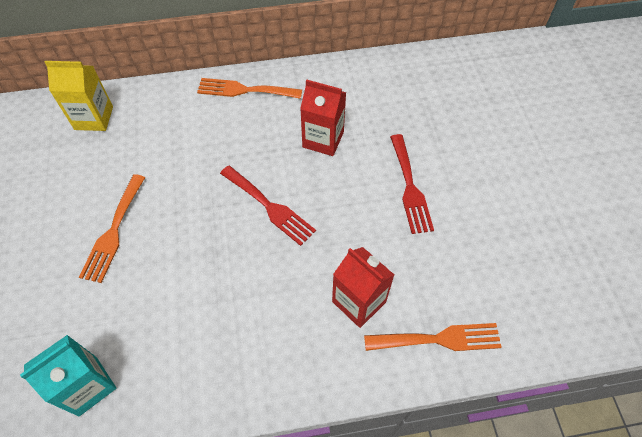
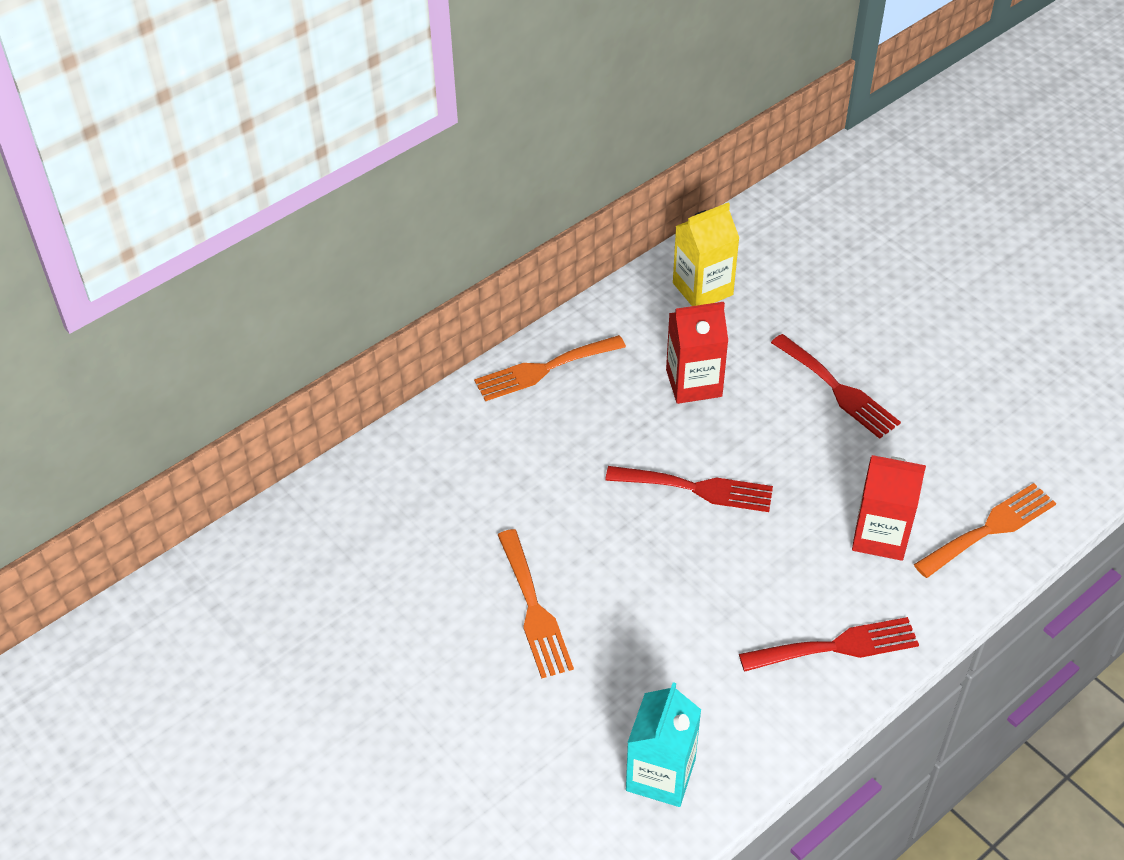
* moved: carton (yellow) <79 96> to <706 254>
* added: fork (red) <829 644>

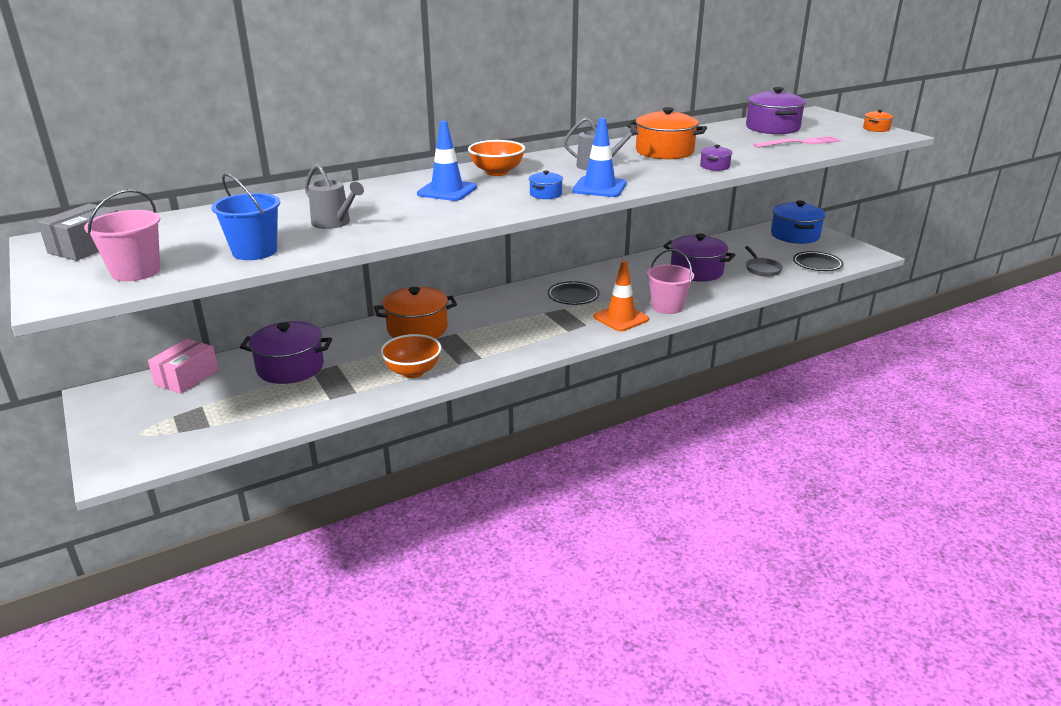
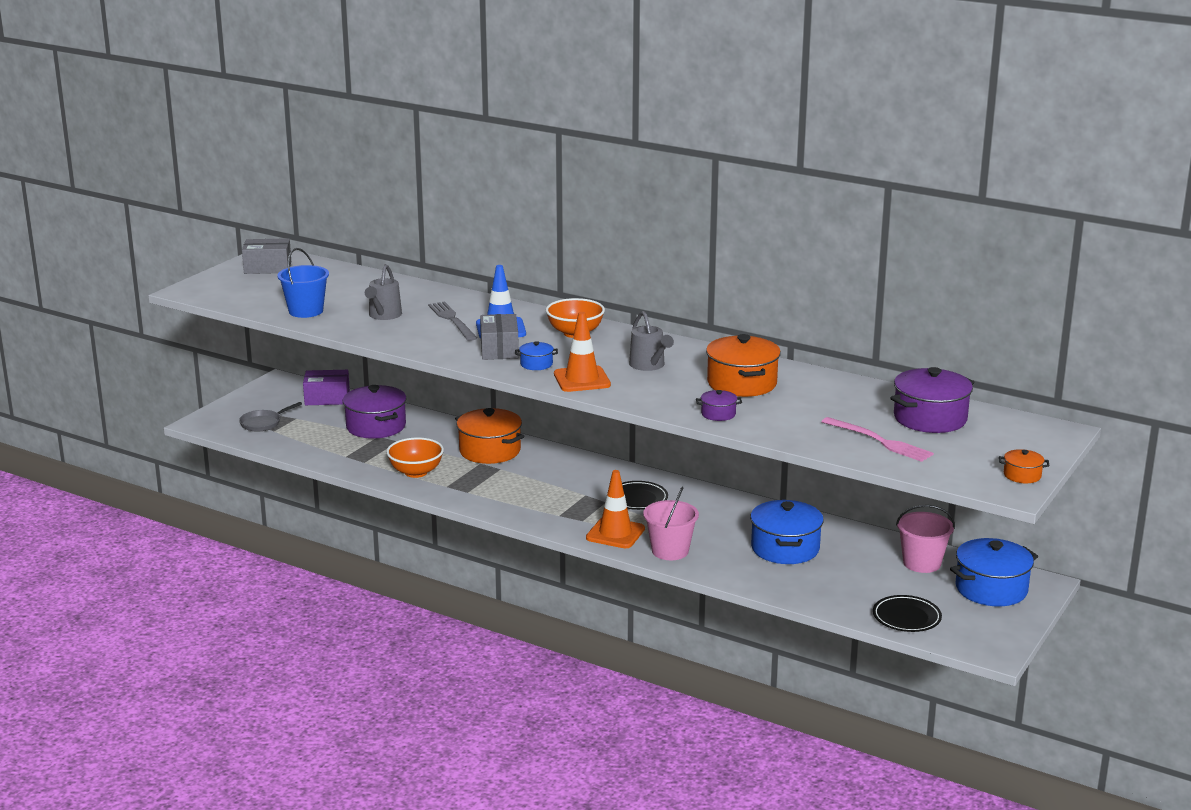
* recoloured: traffic cone (blue) <599 157> to traffic cone (orange) <582 352>
* moved: bucket (pink) <122 235> to <925 539>
* recoloured: pot (purple) <699 258> to pot (blue) <787 532>
* moved: pan (grey) <764 261> to <270 417>
* recoloured: box (pink) <183 366> to box (purple) <326 387>
* added: fork (grey) <452 321>
* added: box (grey) <499 337>

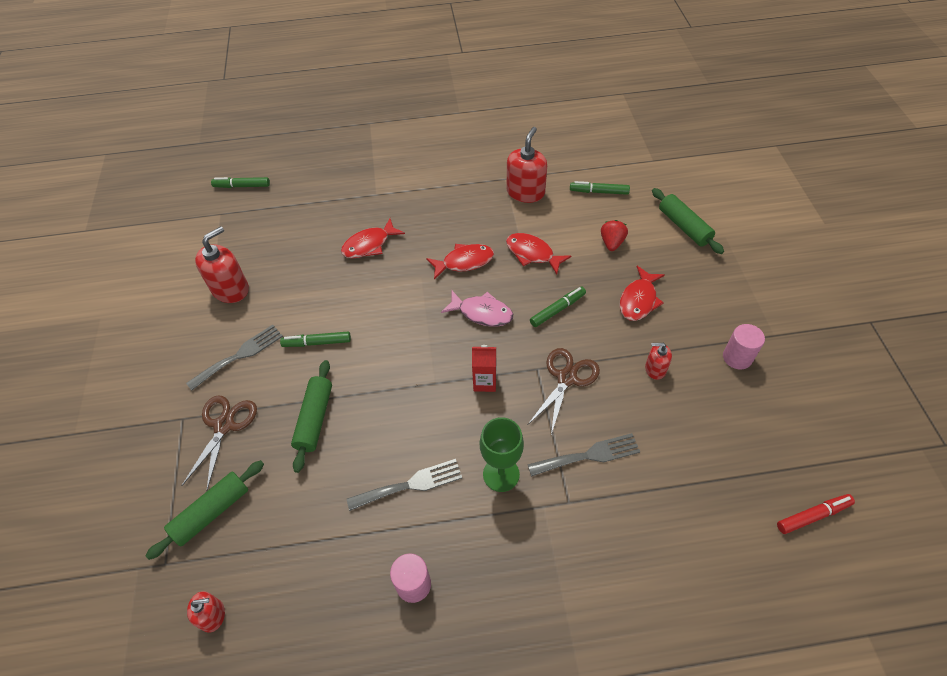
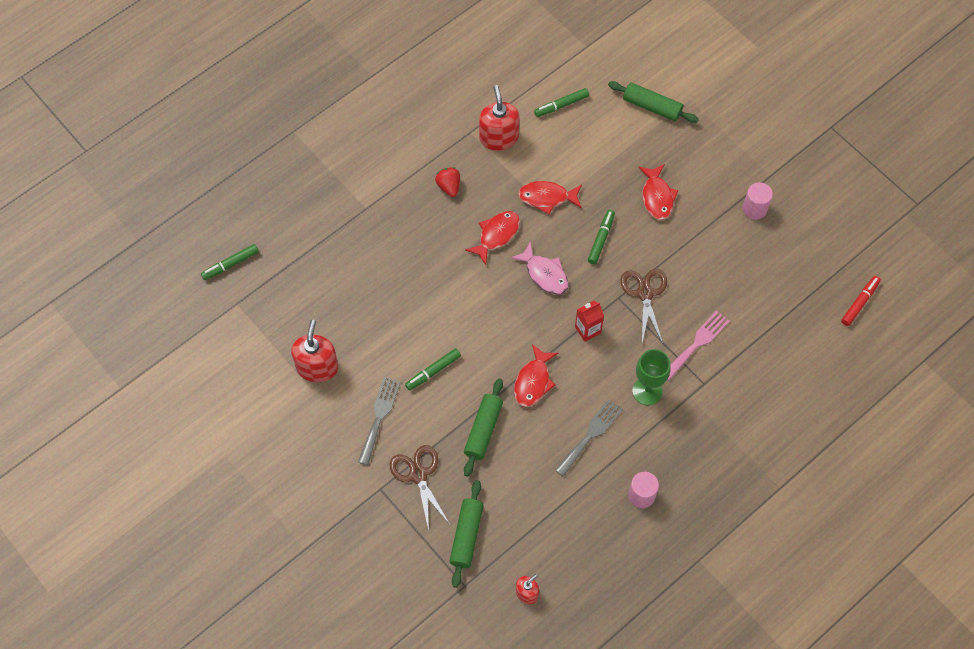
* moved: fish (red) <373 238> to <536 375>
* moved: strawberry (red) <614 235> to <447 182>
* turned: fish (pink) <477 309> = <540 268> 60 degrees clockwise
* removed: soap dispenser (red) <658 361>
* turned: rolling pin (green) <311 416> = <483 427> 45 degrees clockwise
* recoloured: fork (grey) <583 455> to fork (pink) <698 345>

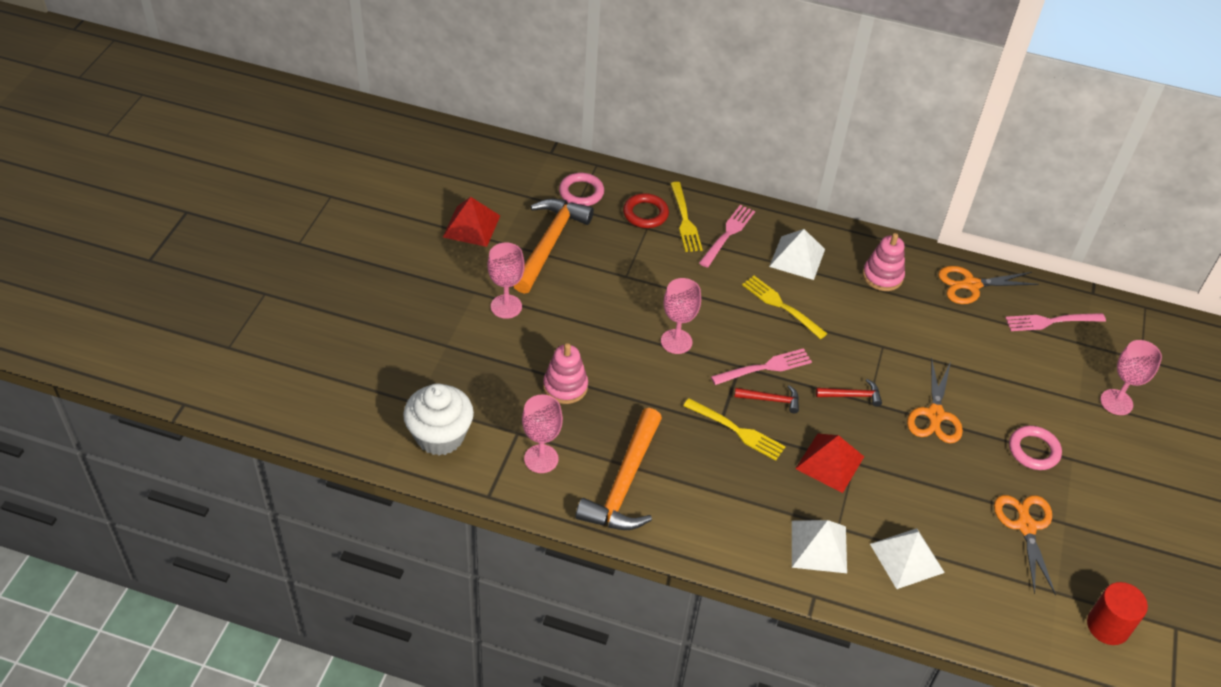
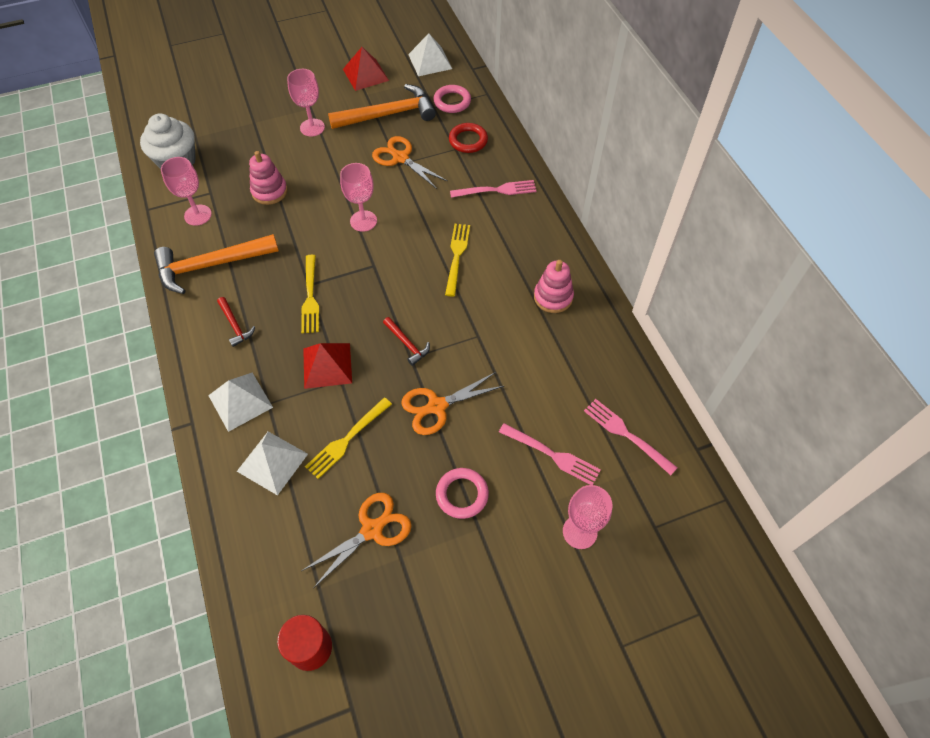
* moved: fork (yellow) <686 217> to <348 438>
* moved: pyramid (white) <797 254> to <430 54>
* moved: scissors (orange) <988 285> to <409 162>
* moved: fork (pink) <761 366> to <550 454>
* moved: hammer (red) <766 399> to <236 322>

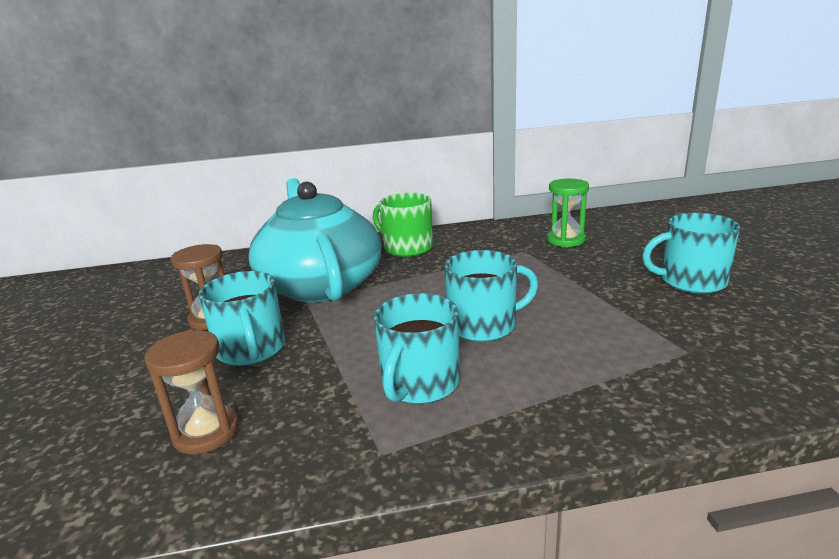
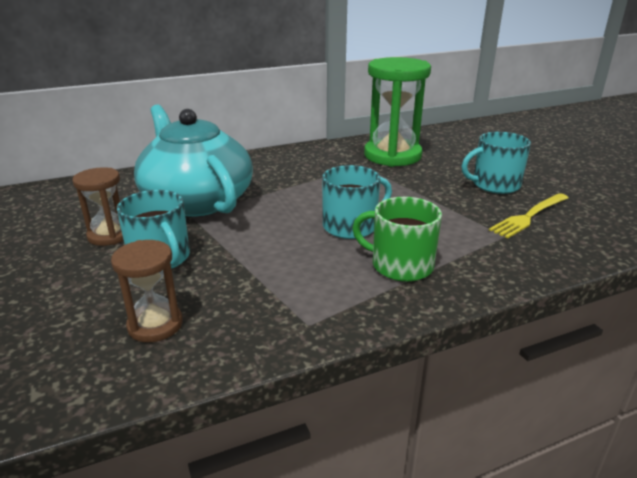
* resized: hourglass (green) <568 212> = <397 112> x1.86
* moved: mug (green) <403 225> to <397 239>
* removed: mug (turquoise) <417 348>
* added: fork (yellow) <529 216>

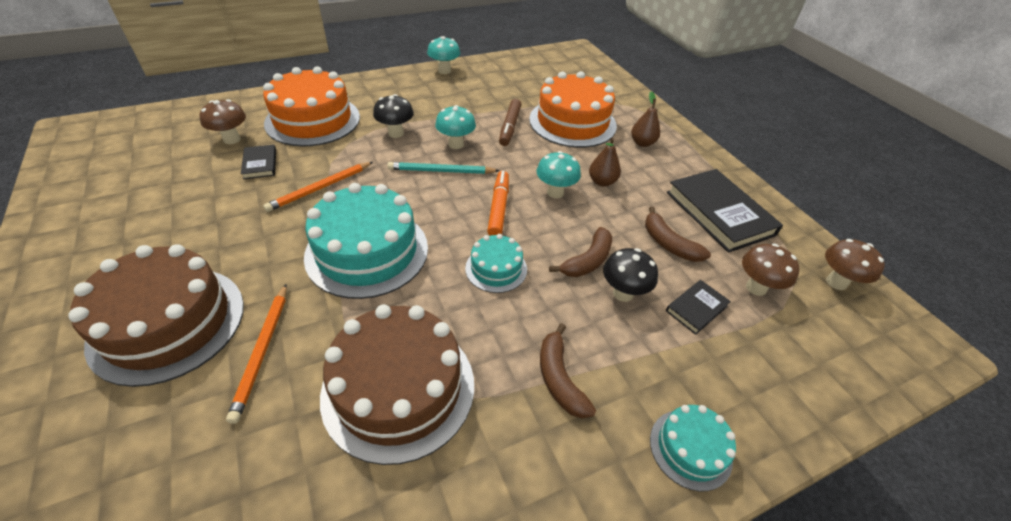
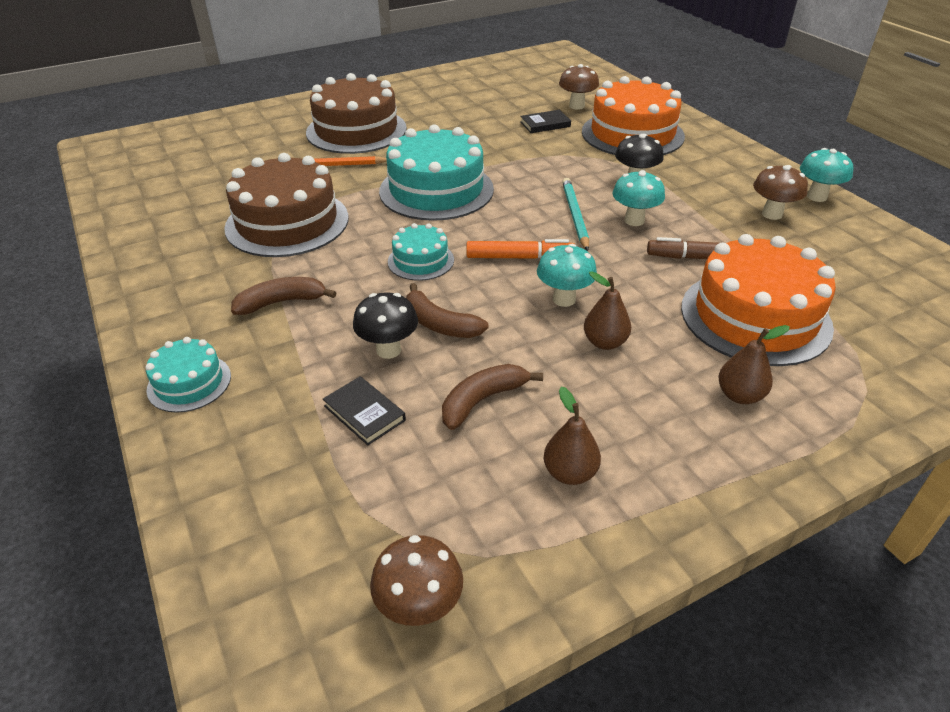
* removed: pencil (orange) <318 187>
* replaced: book (black) <725 211> to pear (brown) <572 436>
* moved: mushroom (brown) <770 270> to <780 192>

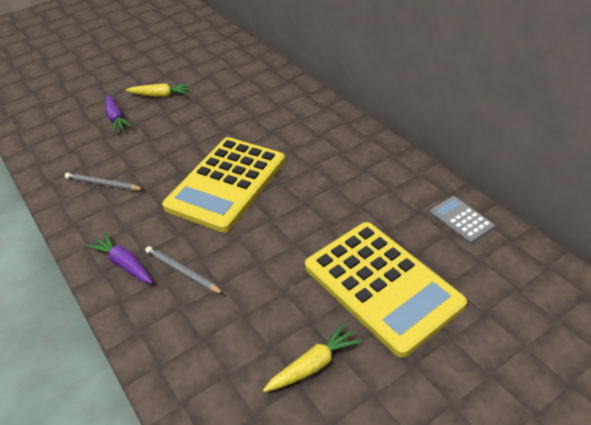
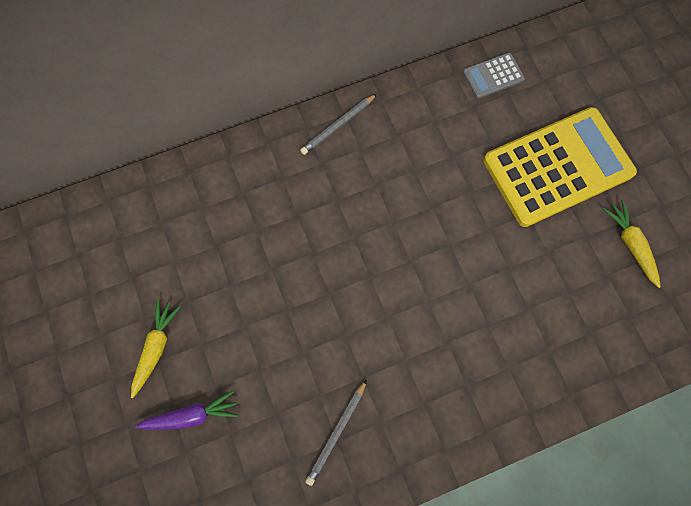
* removed: calculator (yellow) <223 185>
* removed: carrot (purple) <120 258>
* moved: pencil (grey) <184 270> to <338 124>

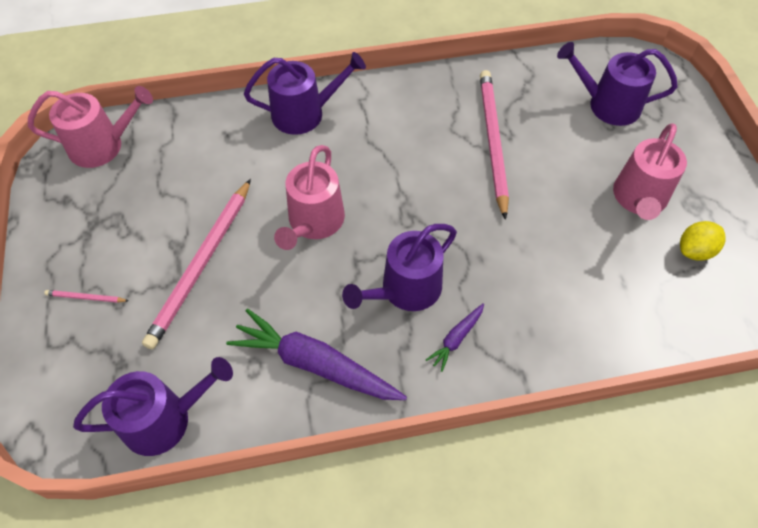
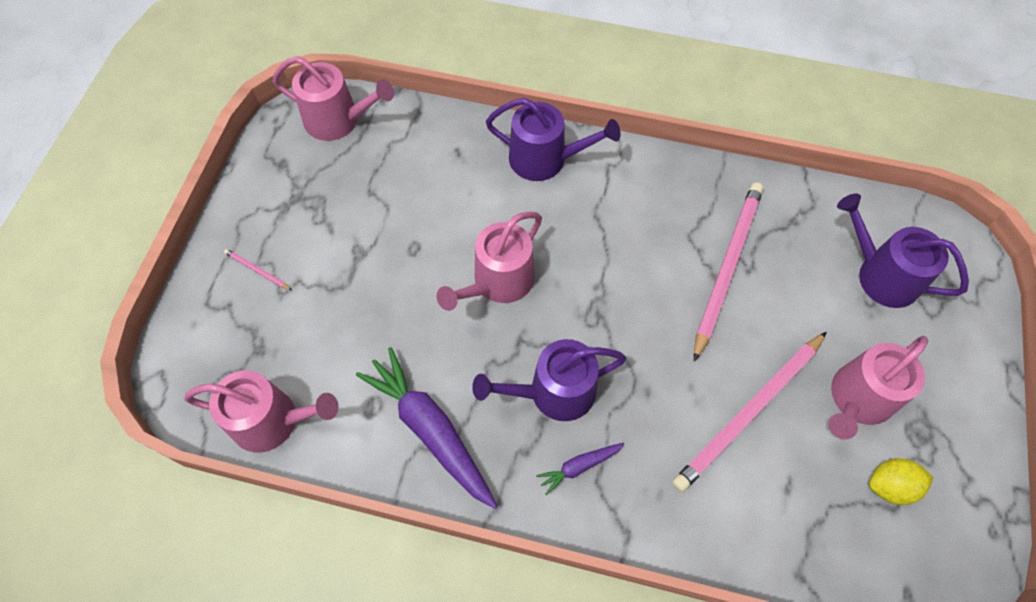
* moved: pencil (pink) <196 264> to <749 412>
* recoloured: watering can (purple) <153 406> to watering can (pink) <261 411>

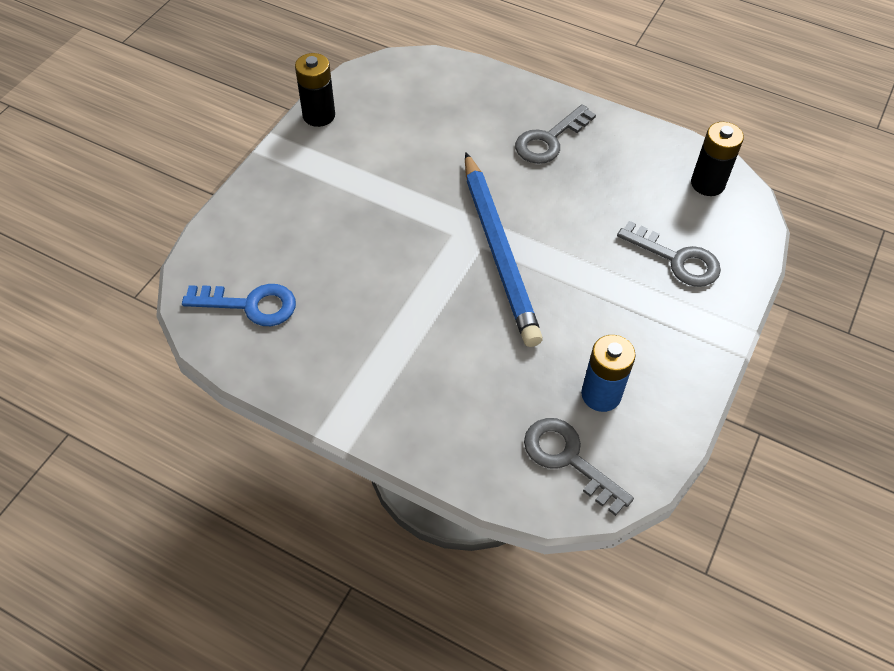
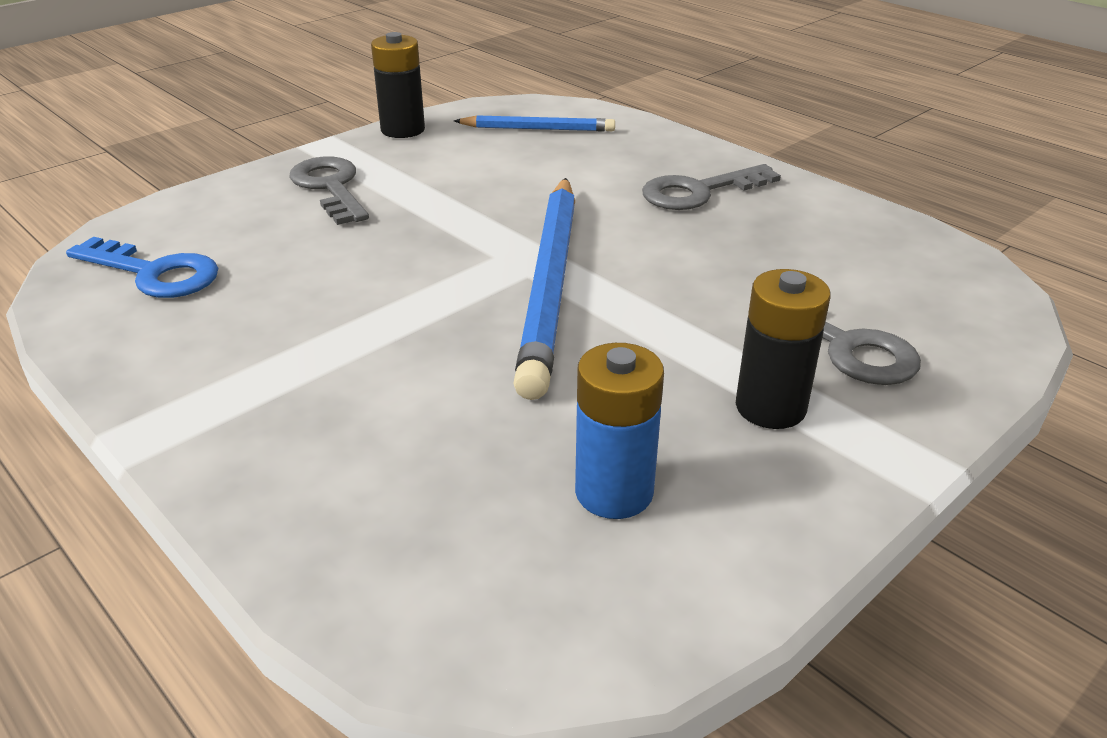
* moved: battery (black) <717 159> to <783 349>
* moved: key (grey) <579 467> to <329 191>
* added: pencil (blue) <534 123>

